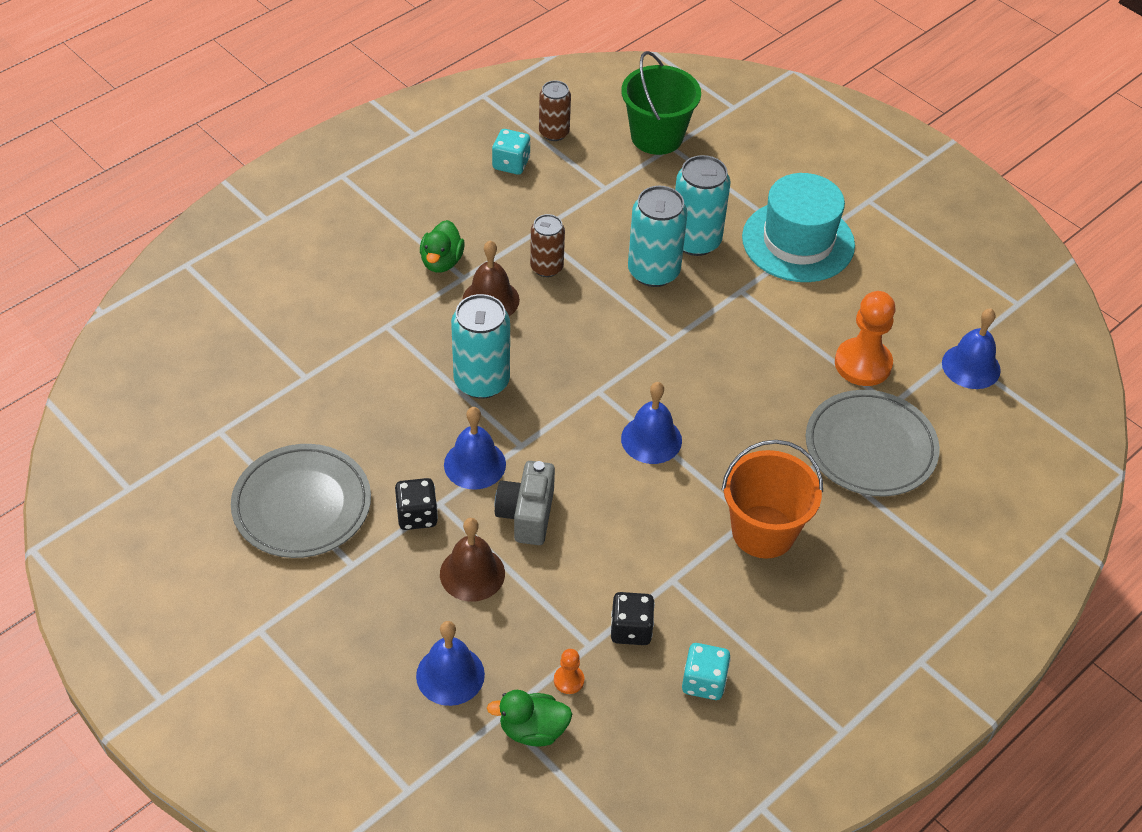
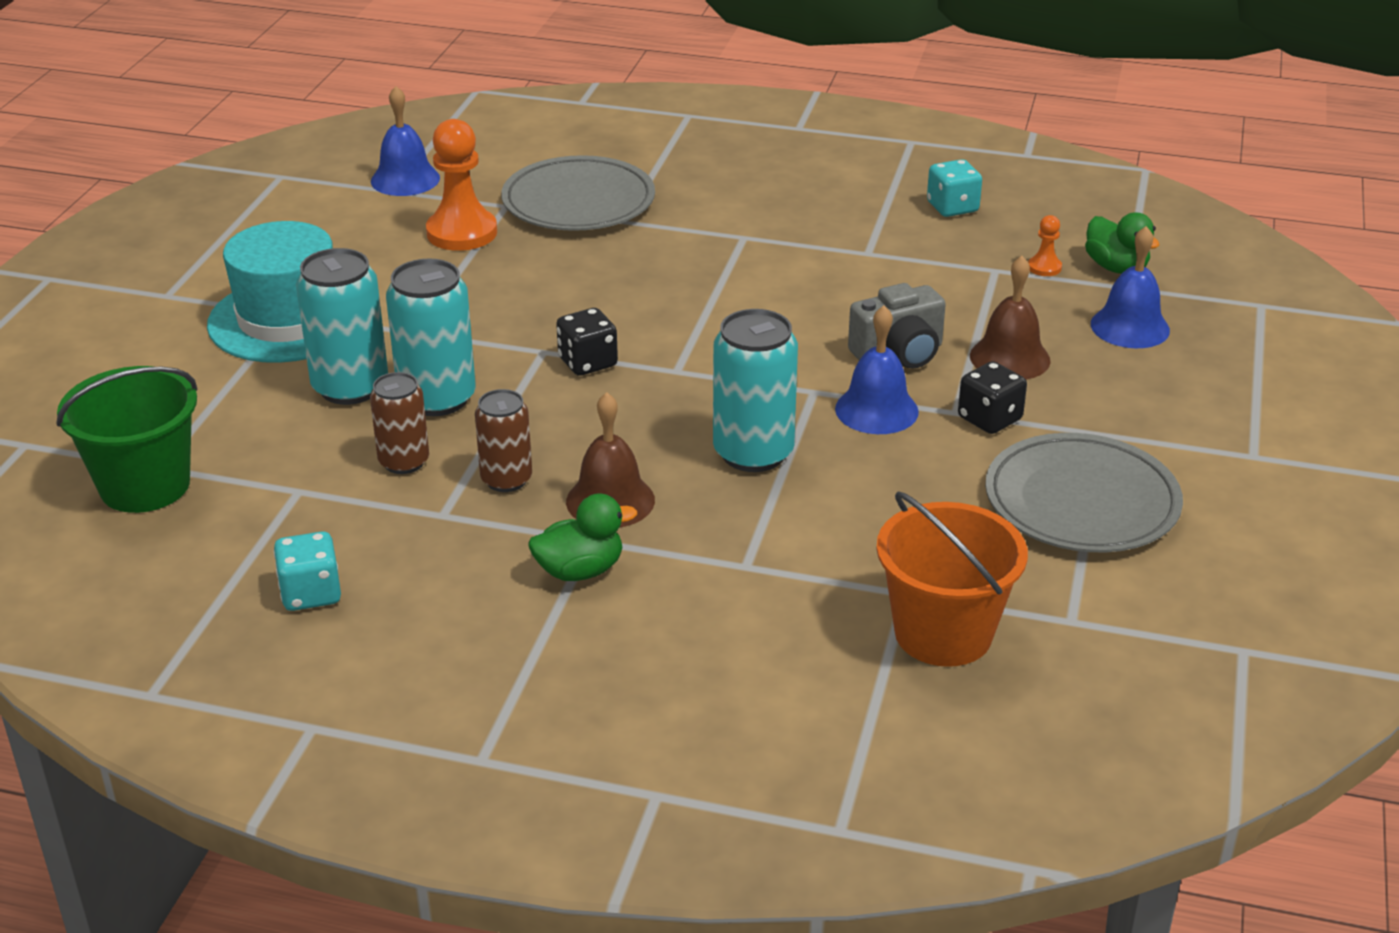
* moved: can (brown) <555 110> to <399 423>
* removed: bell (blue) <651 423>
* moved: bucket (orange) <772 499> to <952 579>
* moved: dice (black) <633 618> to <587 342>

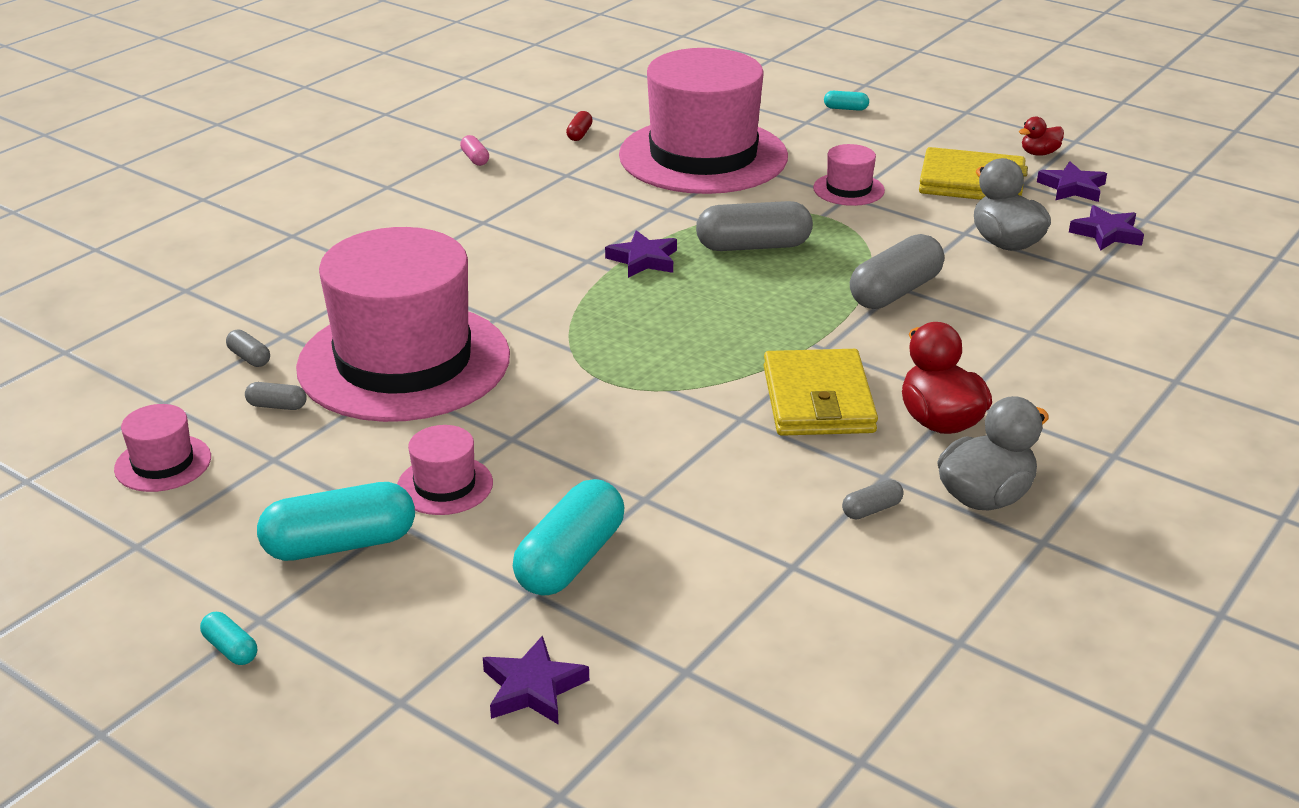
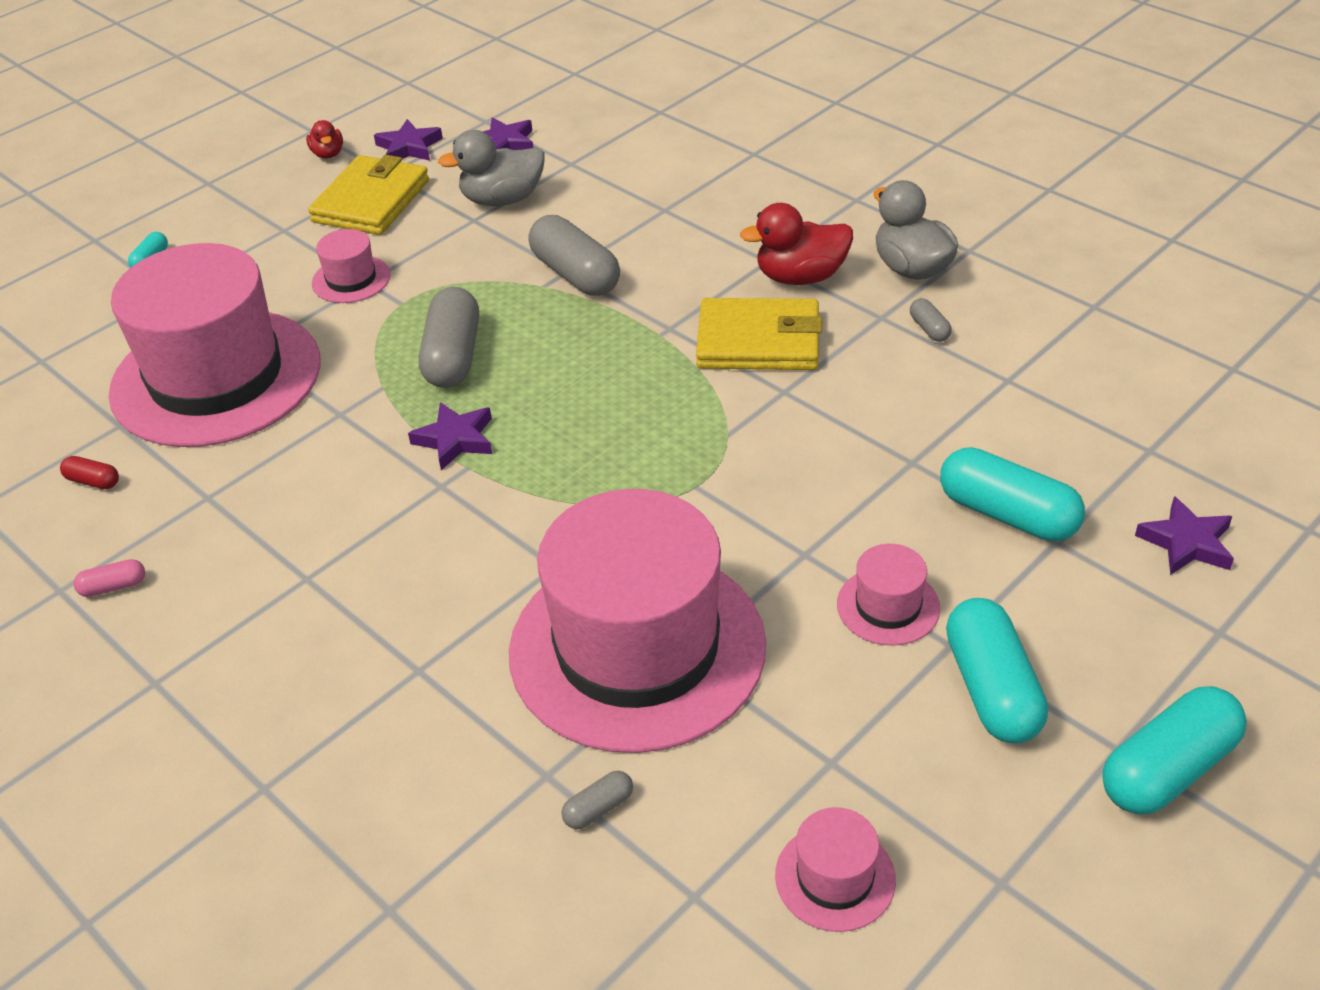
* removed: capsule (grey) <276 396>
* resized: capsule (turquoise) <228 638> = <1174 750> x2.19

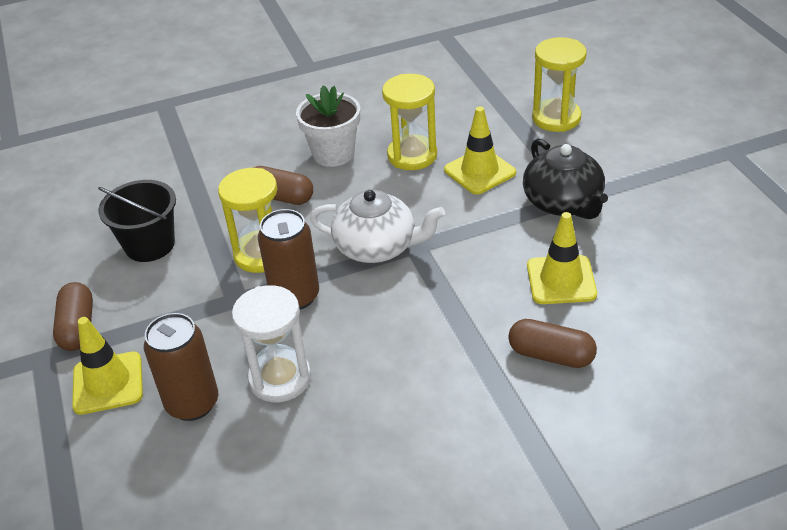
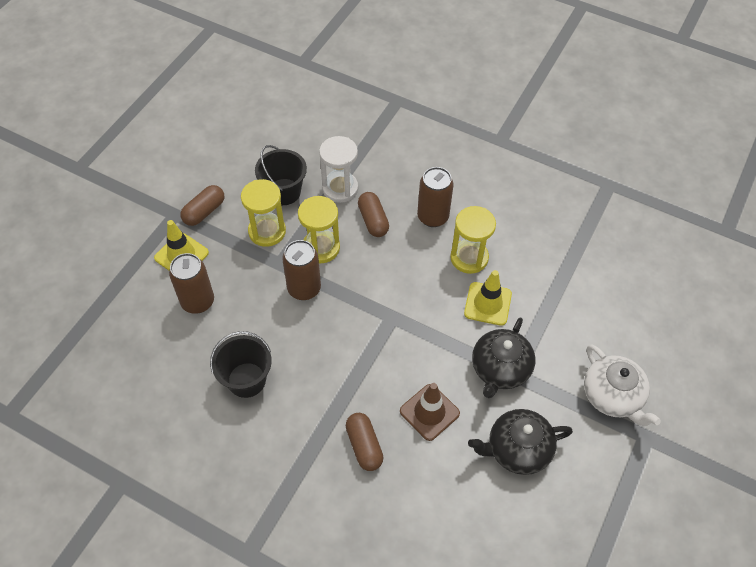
* moved: hourglass (yellow) <559 84> to <263 213>
* replaced: flower pot (white) <328 126> to can (brown) <435 197>
* moved: teapot (white) <377 226> to <622 385>
* recoloured: traffic cone (yellow) <562 258> to traffic cone (brown) <430 412>
* moved: hourglass (white) <271 343> to <338 169>
* added: bucket (black) <241 364>
* added: teapot (black) <520 442>

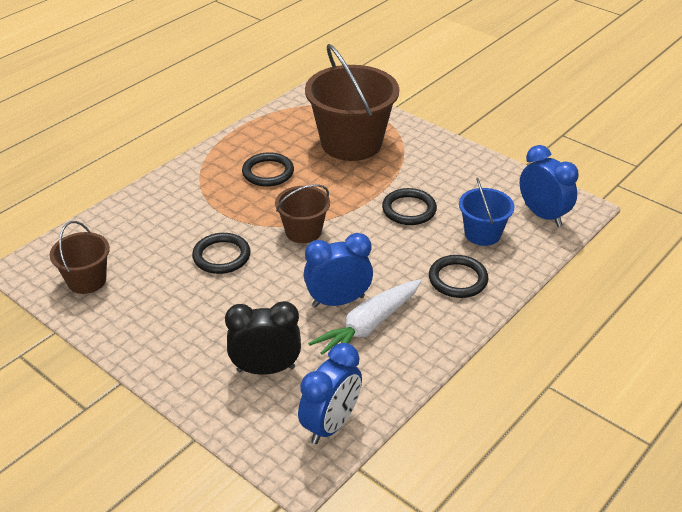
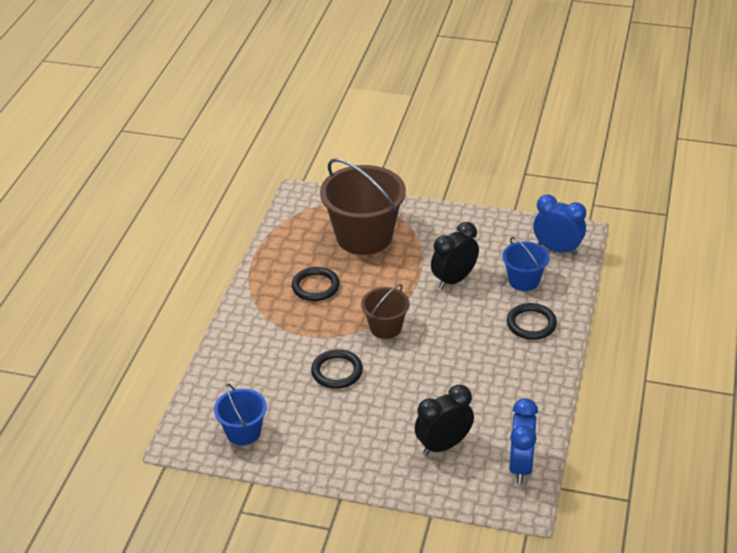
* replaced: ring (black) <409 206> to clock (black) <455 255>
* recoloured: bucket (brown) <80 257> to bucket (blue) <240 414>
* removed: clock (blue) <338 270>
* removed: carrot (white) <364 317>

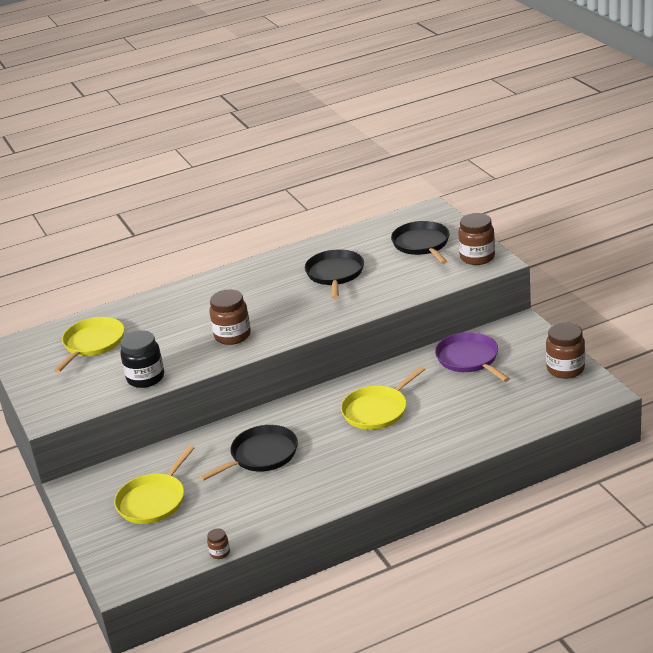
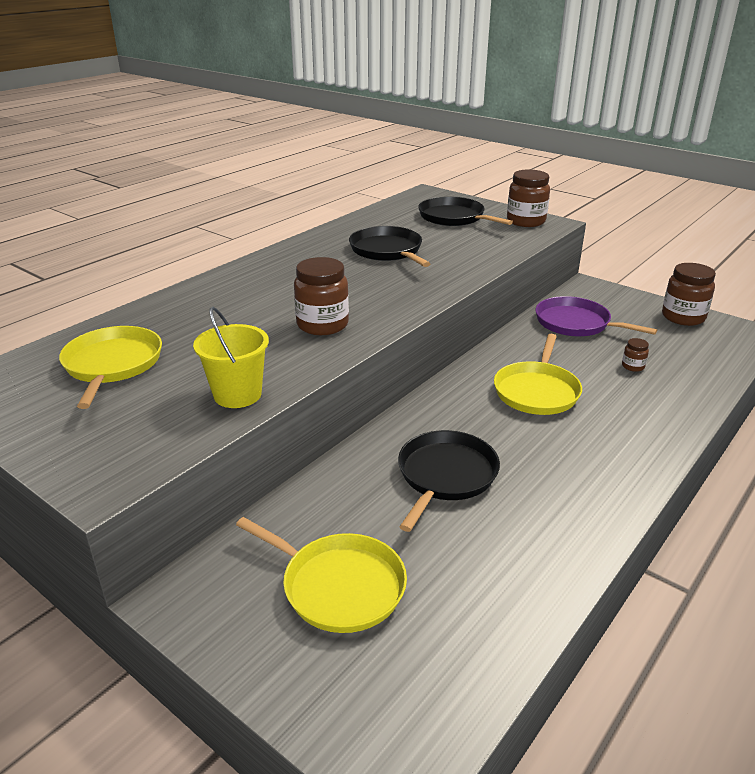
* replaced: jar (black) <142 359> to bucket (yellow) <231 357>
* turned: pan (yellow) <154 485> = <321 575> 60 degrees counterclockwise
* moved: jar (brown) <218 543> to <635 355>

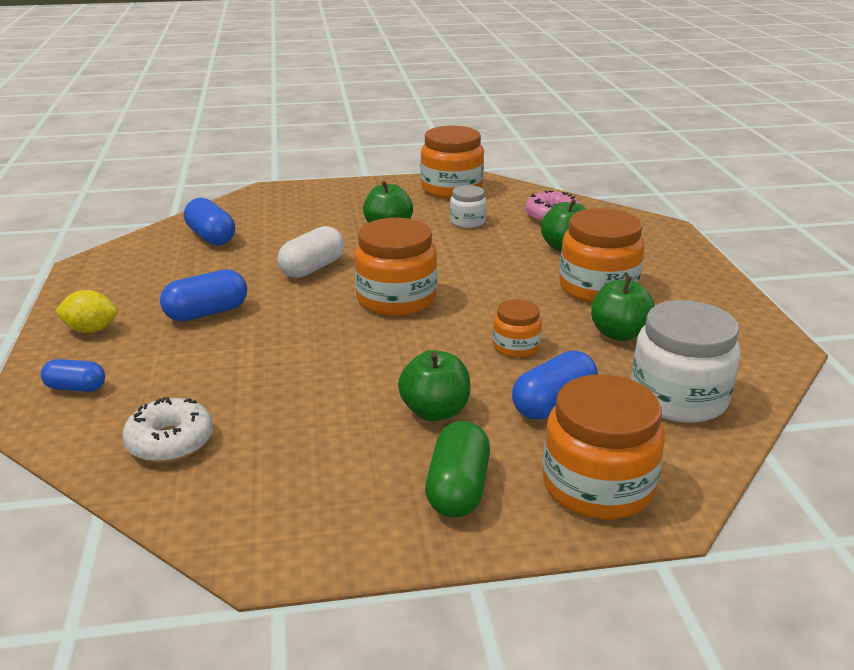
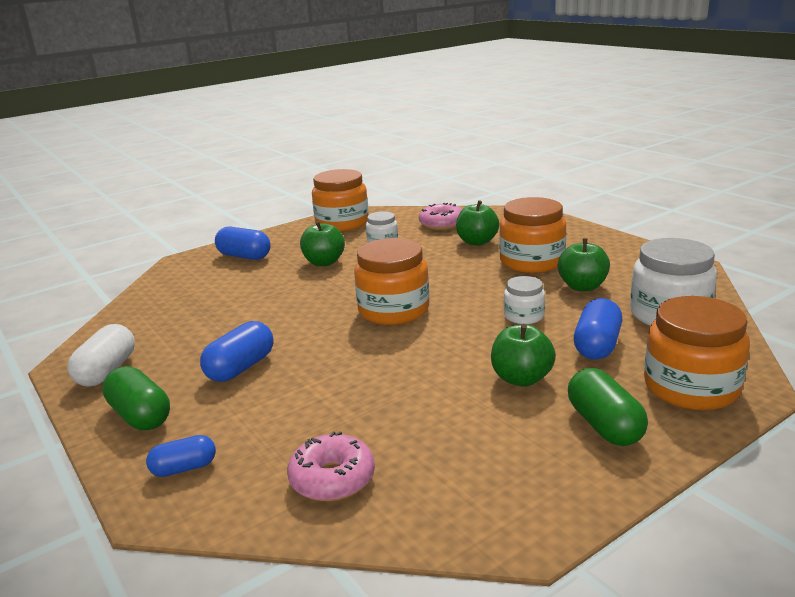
* moved: capsule (blue) <209 221> to <243 243>
* moved: capsule (white) <311 252> to <101 355>
* replaced: lemon (yellow) <86 311> to capsule (green) <136 398>
* recoloured: jar (orange) <517 328> to jar (white) <524 300>
* recoloured: donut (white) <167 430> to donut (pink) <331 466>

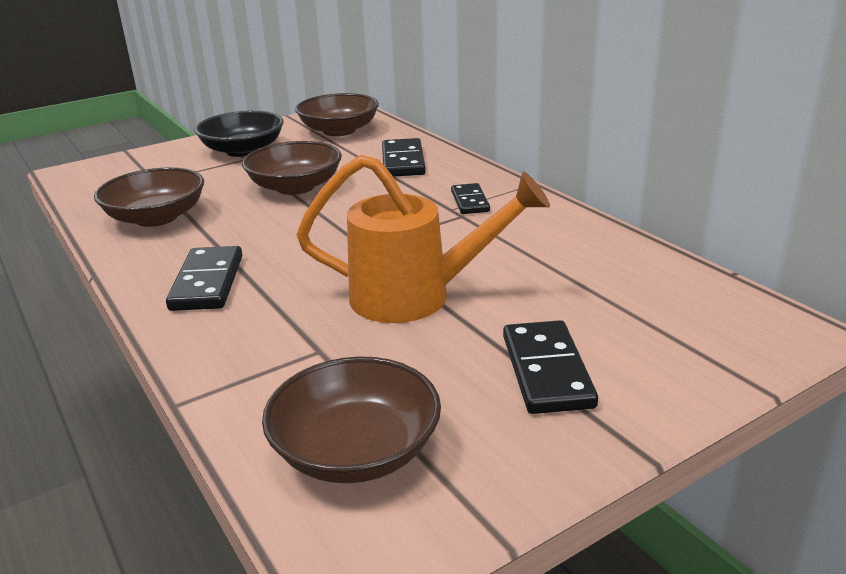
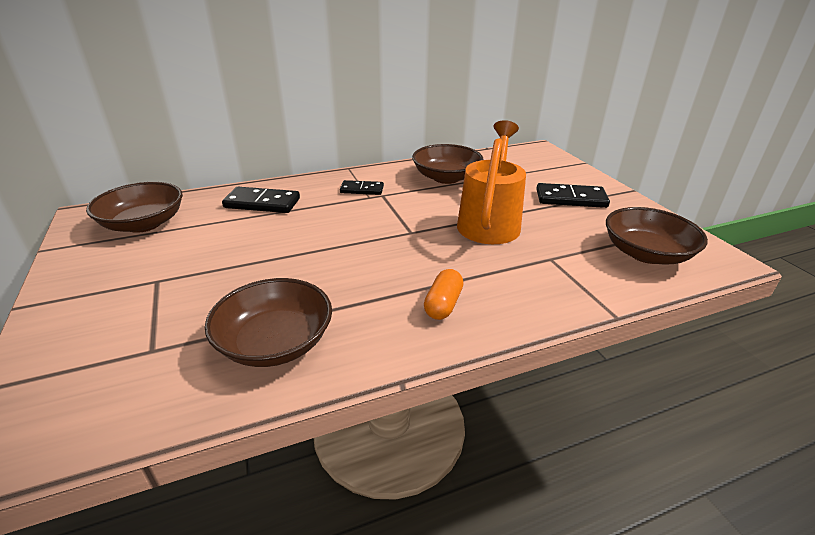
* removed: bowl (black) <239 133>
* moved: bowl (brown) <292 168> to <448 164>
* replaced: domino (black) <204 278> to capsule (orange) <444 294>

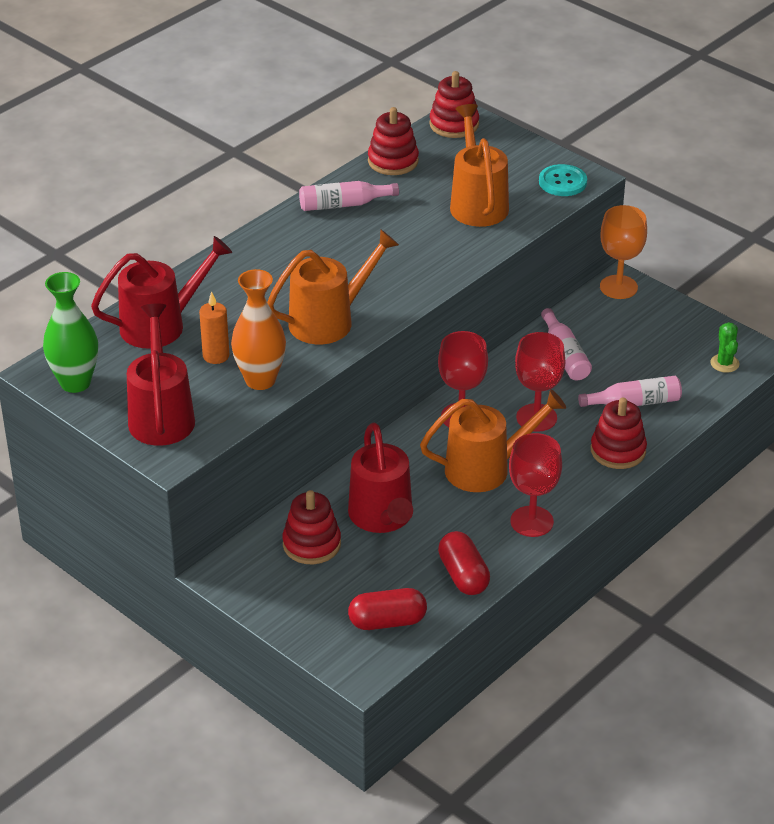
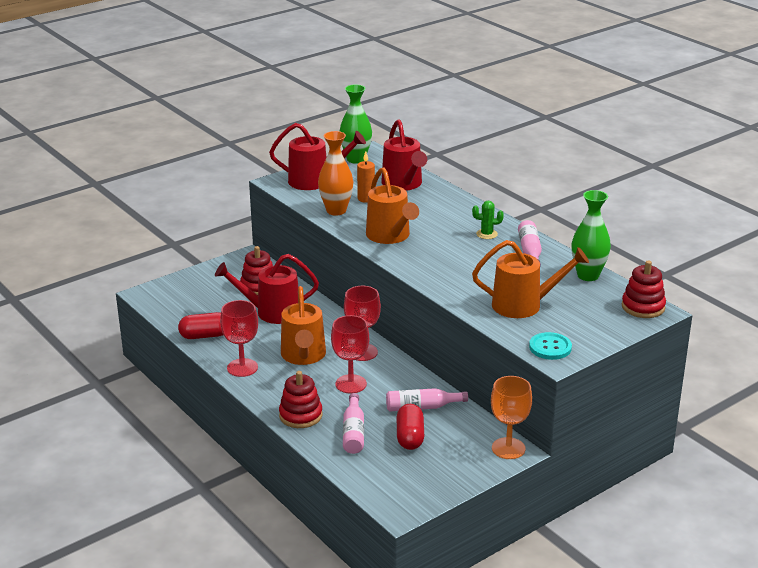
* replaced: stacking toy (red) <393 141> to vase (green) <591 235>
* moved: cactus (green) <725 347> to <488 220>
* moved: capsule (red) <387 609> to <410 427>

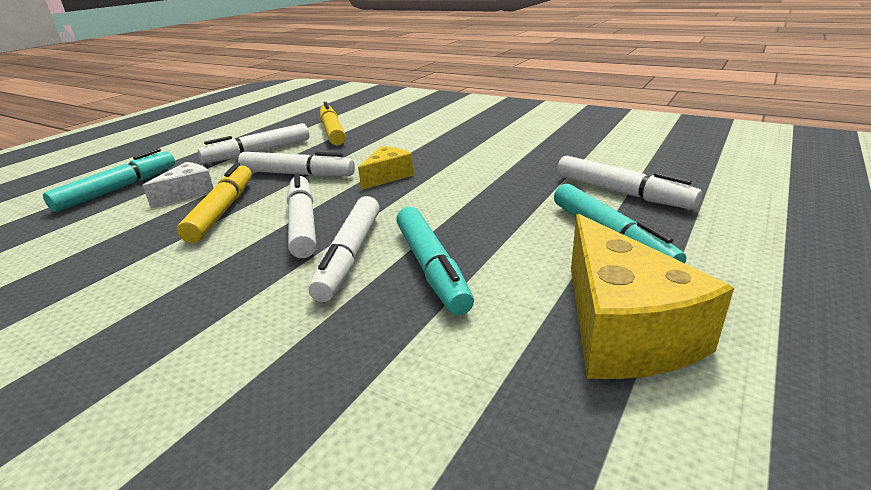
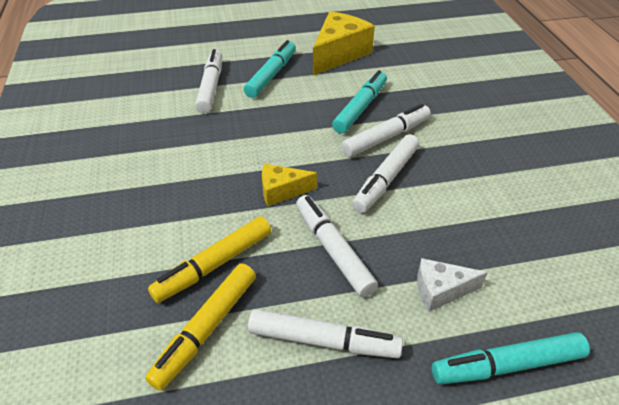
* moved: marker (yellow) <214 203> to <209 259>

